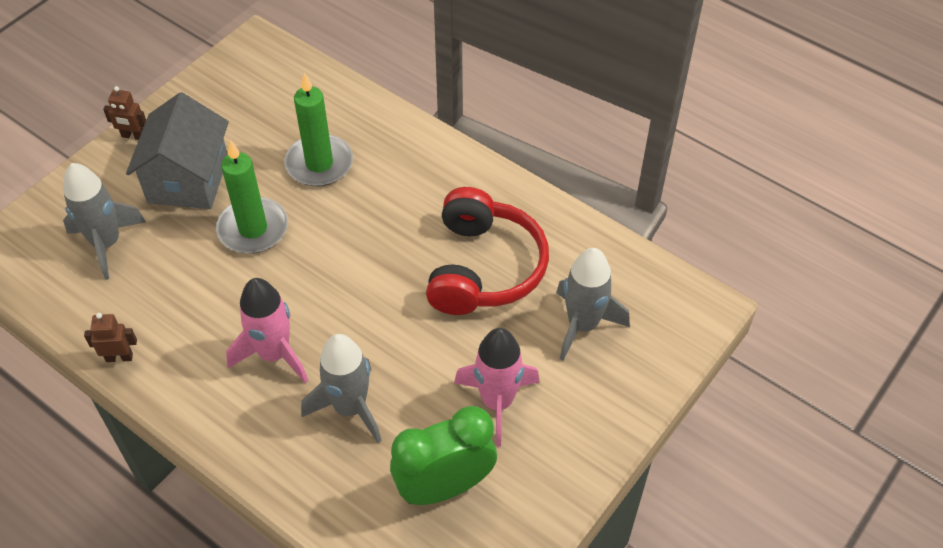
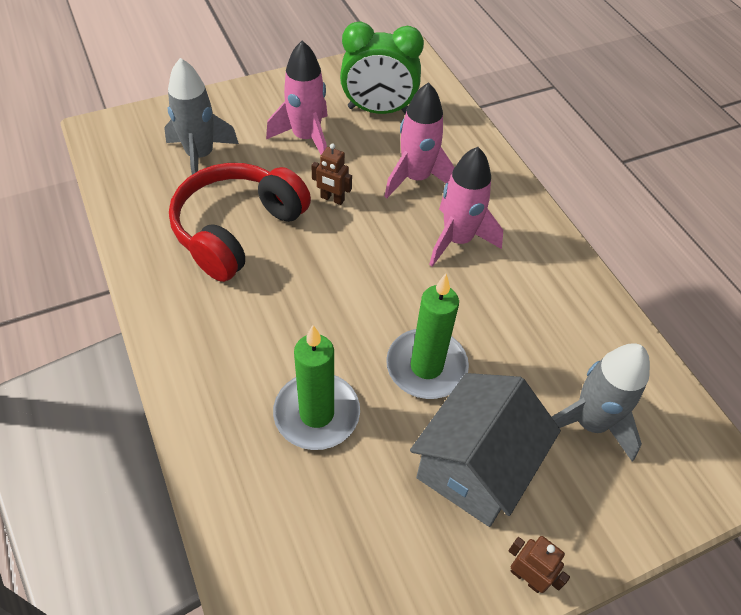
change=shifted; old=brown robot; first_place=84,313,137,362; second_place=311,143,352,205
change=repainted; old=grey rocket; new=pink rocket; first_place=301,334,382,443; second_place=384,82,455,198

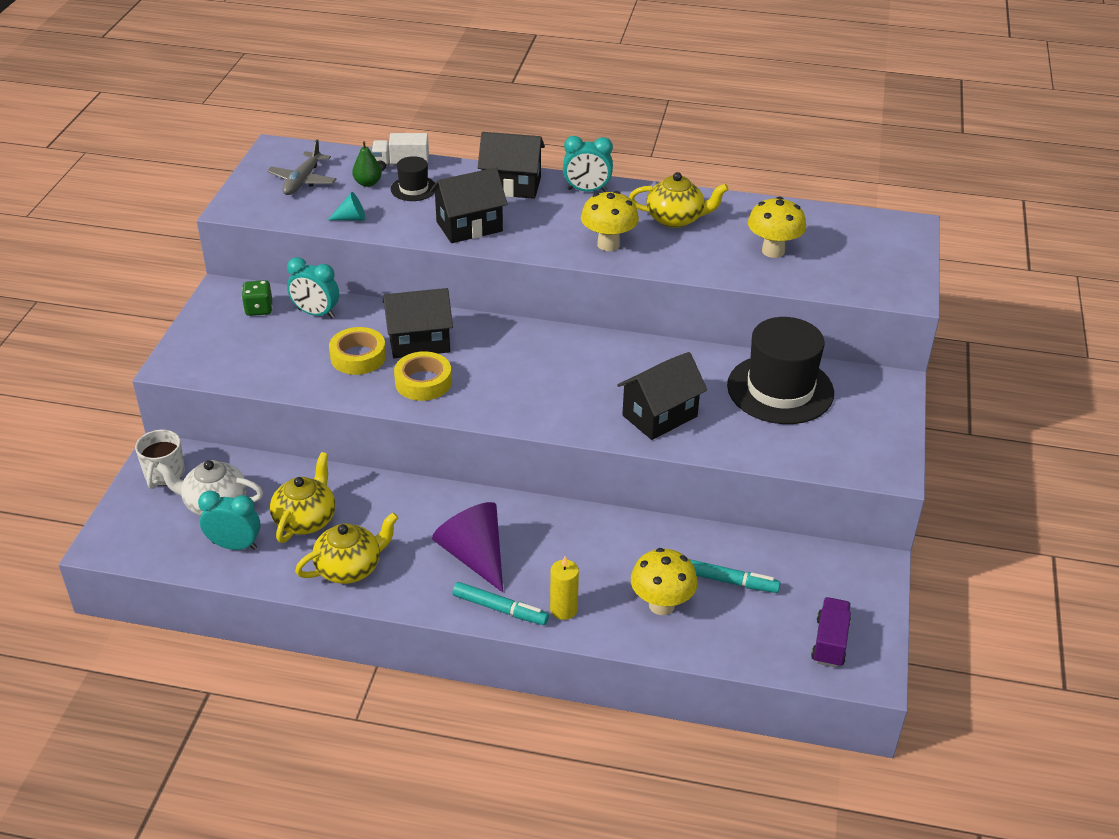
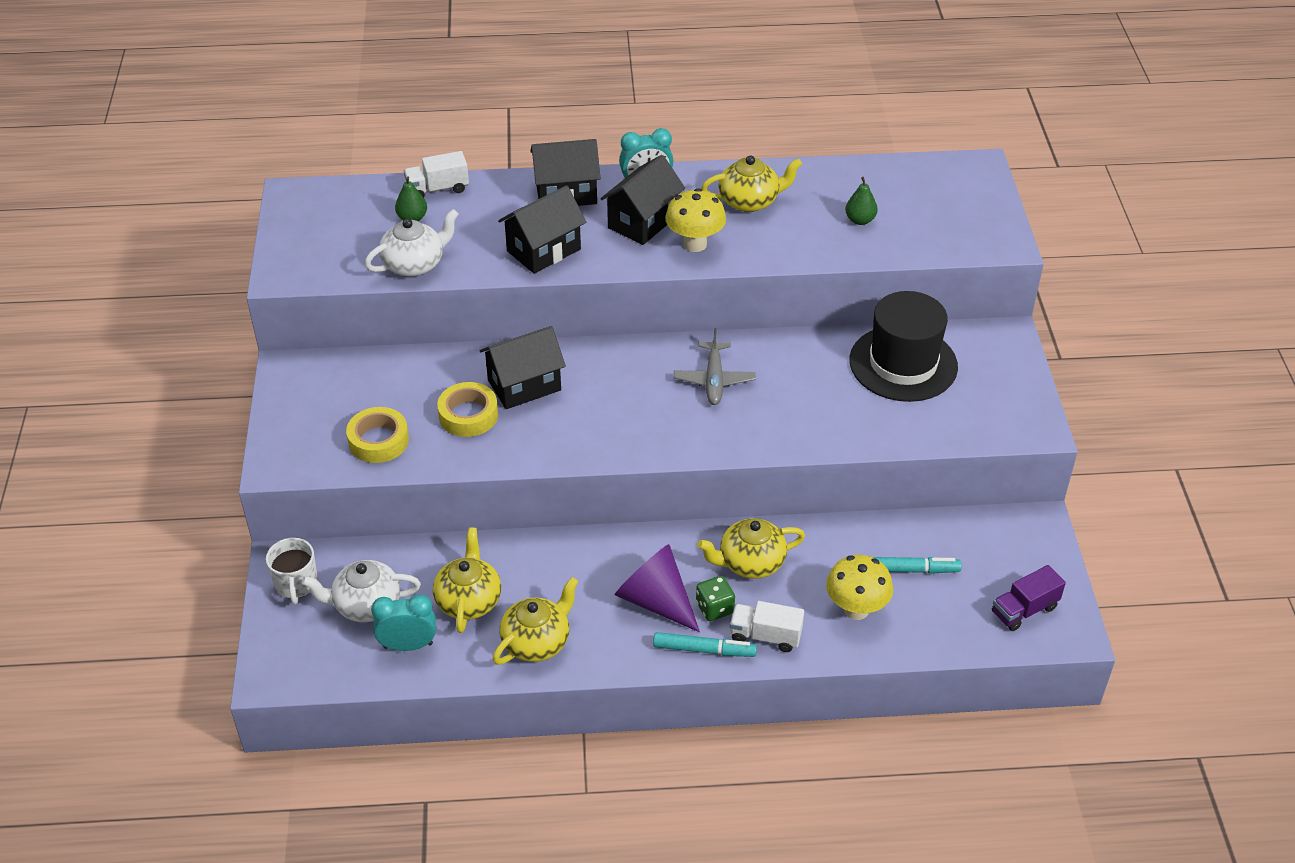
change=gone; old=turquoise clock; first_place=287,257,339,318
change=gone; old=black hat; first_place=391,156,435,201
change=new; new=yellow teapot; second_place=697,518,805,579
change=shifted; old=green dice; first_place=242,280,273,316; second_place=696,576,735,621
change=shifted; old=grey plane; first_place=267,139,336,195; second_place=674,328,756,405
change=shifted; old=yellow tape; first_place=394,351,452,401; second_place=346,407,409,463
change=shifted; old=black house; first_place=617,352,707,440; second_place=600,155,685,245
change=swapped; old=turquoise cone; new=white teapot; first_place=328,192,366,220; second_place=365,209,459,277
change=swapped; old=yellow candle; new=white truck; first_place=550,556,579,620; second_place=730,601,804,652
change=swapped; old=yellow mushroom; new=green pear; first_place=748,197,806,258; second_place=845,177,878,225
change=rotated; old=purple truck; first_place=811,597,851,668; second_place=992,565,1066,631; degrees=-120

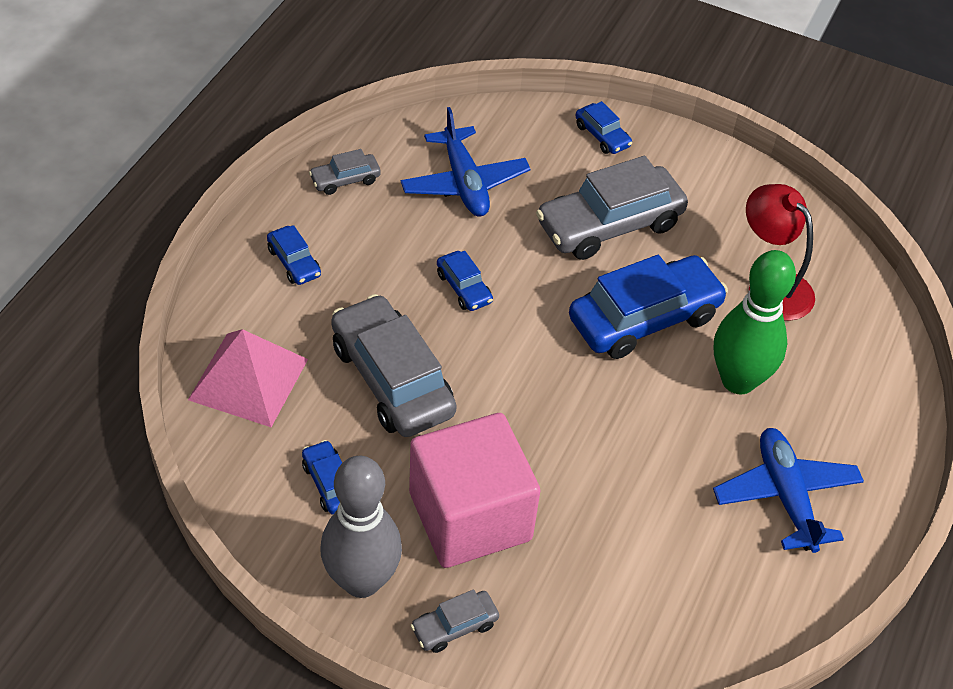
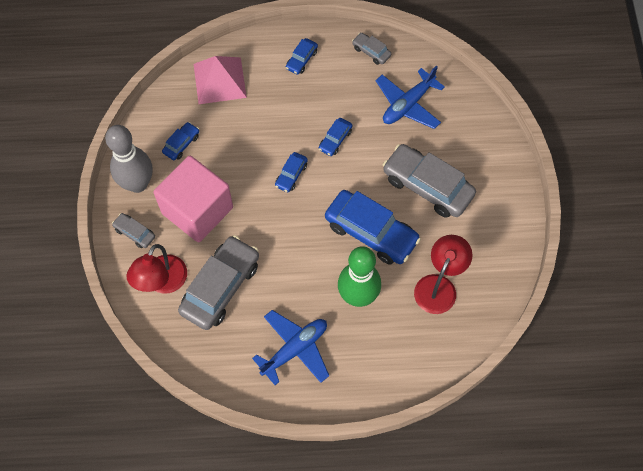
change=new; new=red lamp; second_place=126,244,187,294
change=shifted; old=grey car; first_place=331,294,457,437; second_place=178,235,259,330
change=shifted; old=blue car; first_place=575,101,632,154; second_place=275,152,308,192

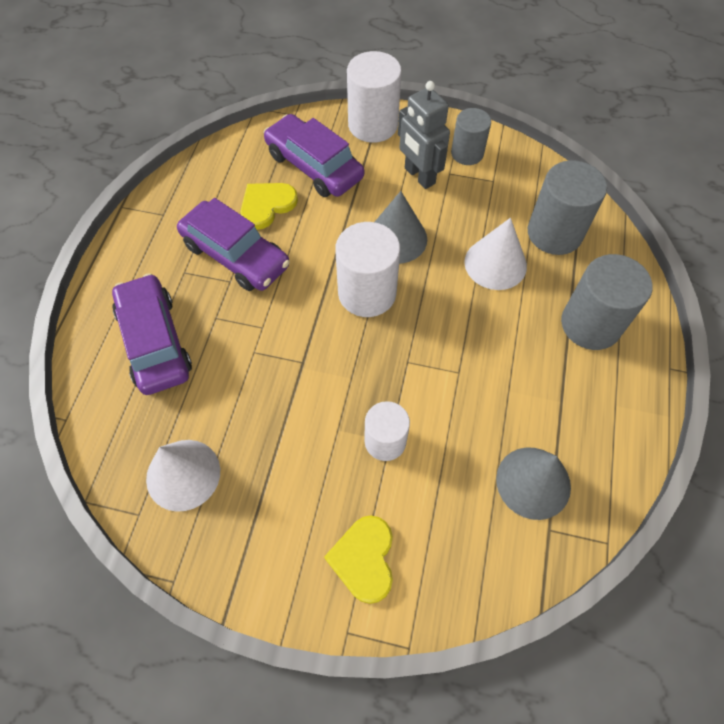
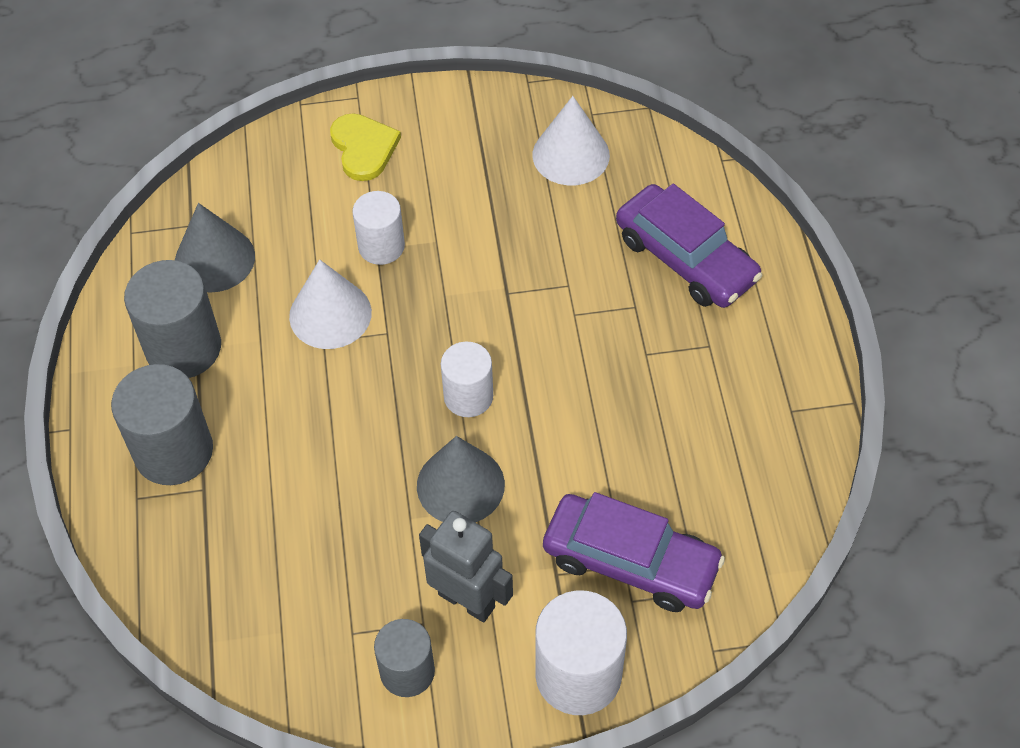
change=gone; old=purple car; first_place=177,198,290,291
change=gone; old=yellow heart; first_place=240,183,298,230
change=shifted; old=white cone; first_place=464,218,527,290; second_place=289,259,372,349
change=shifted; old=grey cylinder; first_place=528,160,607,255; second_place=124,260,221,378
change=scaled; old=white cylinder; first_place=335,222,400,317; second_place=441,342,493,417; factor=0.64

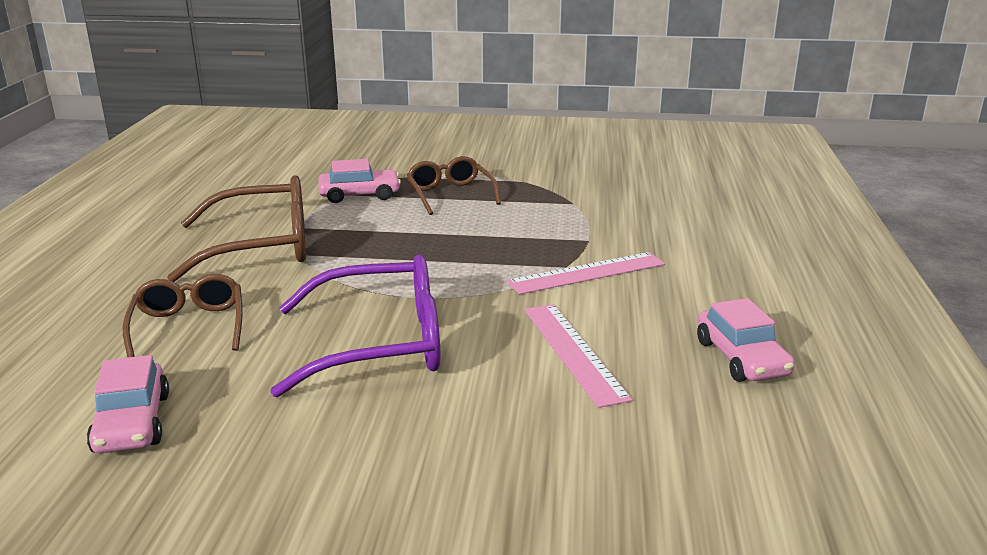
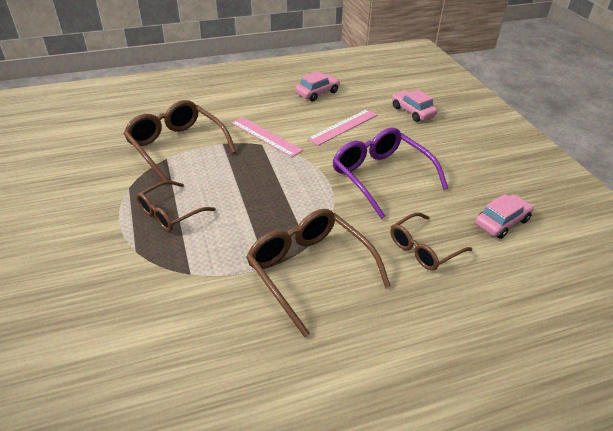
change=new; new=brown glasses; second_place=123,100,236,181
change=shifted; old=pink car; first_place=318,159,401,203; second_place=392,89,438,122

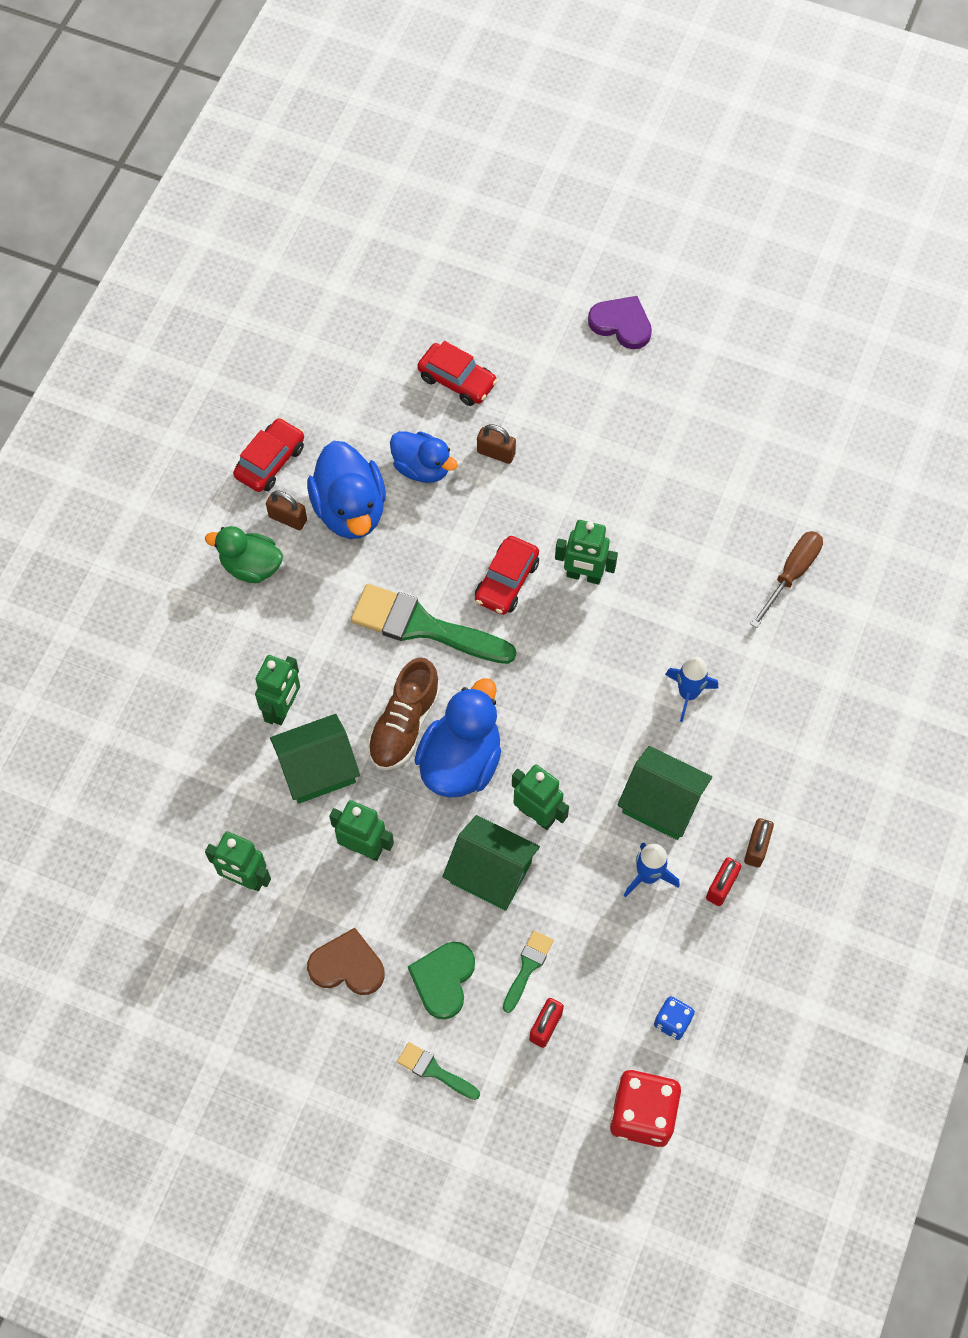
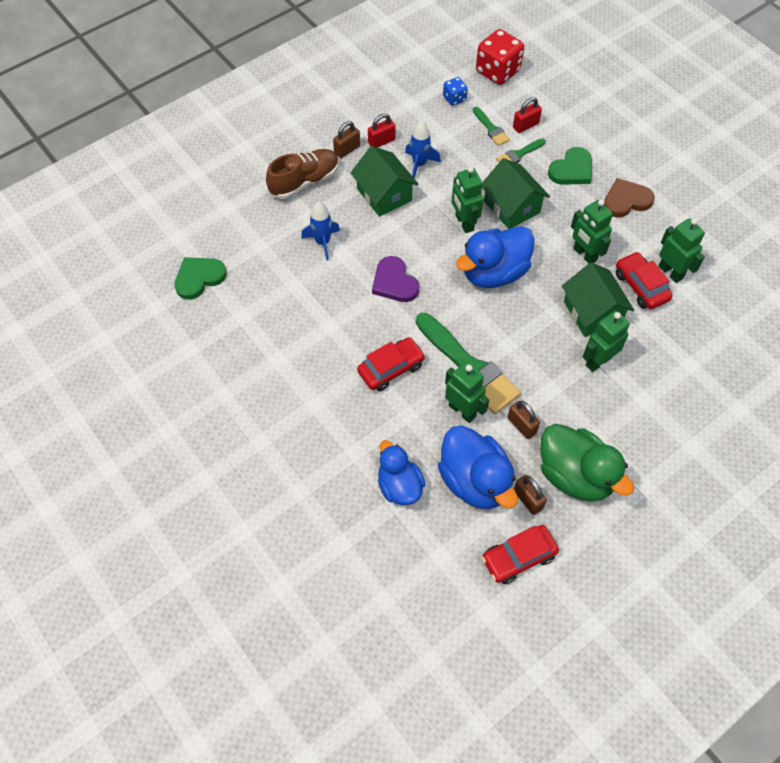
change=shifted; old=brown shoe; first_place=367,657,441,770; second_place=266,149,339,199
change=shifted; old=green brush; first_place=397,1042,480,1100; second_place=473,107,510,146
change=shifted; old=red car; first_place=417,341,498,406; second_place=616,252,672,310
change=shifted; old=brown padlock; first_place=477,424,516,464; second_place=508,401,540,439
change=shifted; old=green robot; first_place=555,520,618,585; second_place=445,362,489,423
change=shifted; old=purple heart; first_place=588,296,652,349; second_place=372,256,419,302
change=swapped; old=brown screwdriver; new=green heart; first_place=751,531,823,628; second_place=175,257,227,300
change=rotated; old=green house; first_place=270,714,360,804; second_place=562,263,634,337; degrees=60
change=rotated; old=blue duck; first_place=307,441,386,539; second_place=438,425,518,509; degrees=135
change=rotated; old=brown heart; first_place=307,928,385,995; second_place=604,178,655,218; degrees=120
change=scaled; old=green duck; first_place=205,526,283,583; second_place=540,424,634,502; factor=1.51

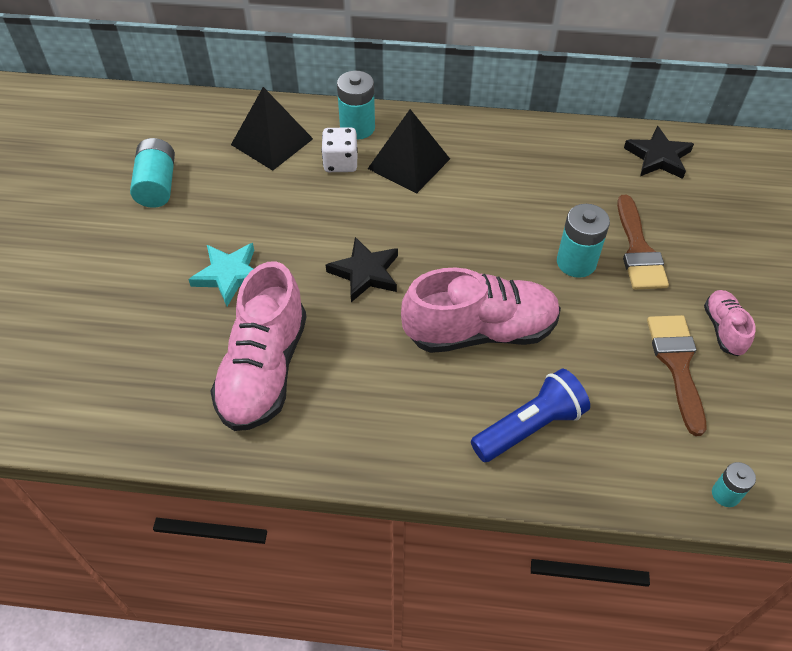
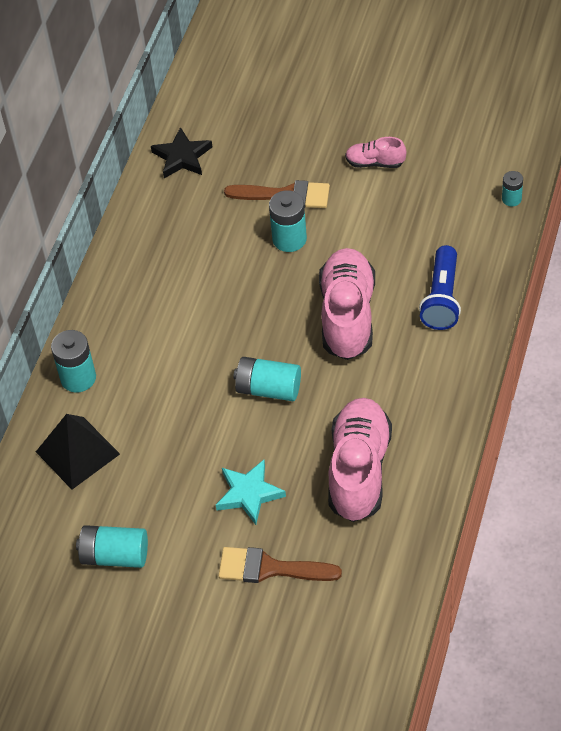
change=gone; old=white dice; first_place=321,127,358,172
change=gone; old=black pyramid; first_place=368,109,450,194
change=shifted; old=brown brush; first_place=647,315,706,436; second_place=218,547,342,583
change=swapped; old=black star; new=turquoise battery; first_place=326,237,398,302; second_place=233,357,301,401
change=rotated; old=pink shoe; first_place=210,261,307,431; second_place=328,398,392,522; degrees=-105
change=rotated; old=blue flashlight; first_place=471,369,590,462; second_place=419,245,461,330; degrees=-150

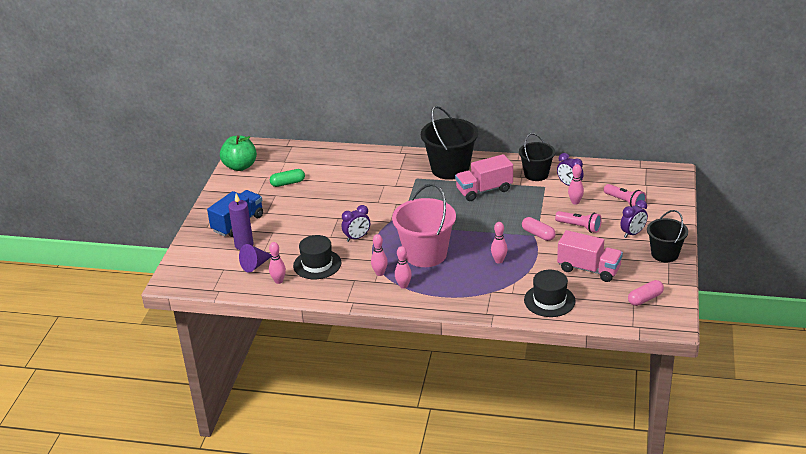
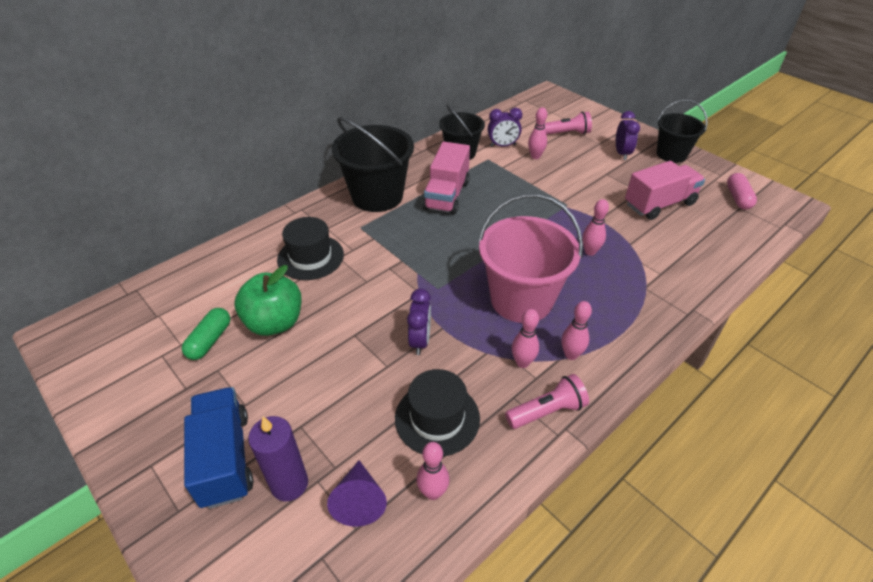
change=gone; old=pink capsule; first_place=522,217,556,241
change=shifted; old=green apple; first_place=220,135,257,171; second_place=235,265,302,336
change=shifted; old=black hat; first_place=524,270,576,317; second_place=277,217,344,280
change=shifted; old=pink flashlight; first_place=555,211,602,233; second_place=505,374,589,429

